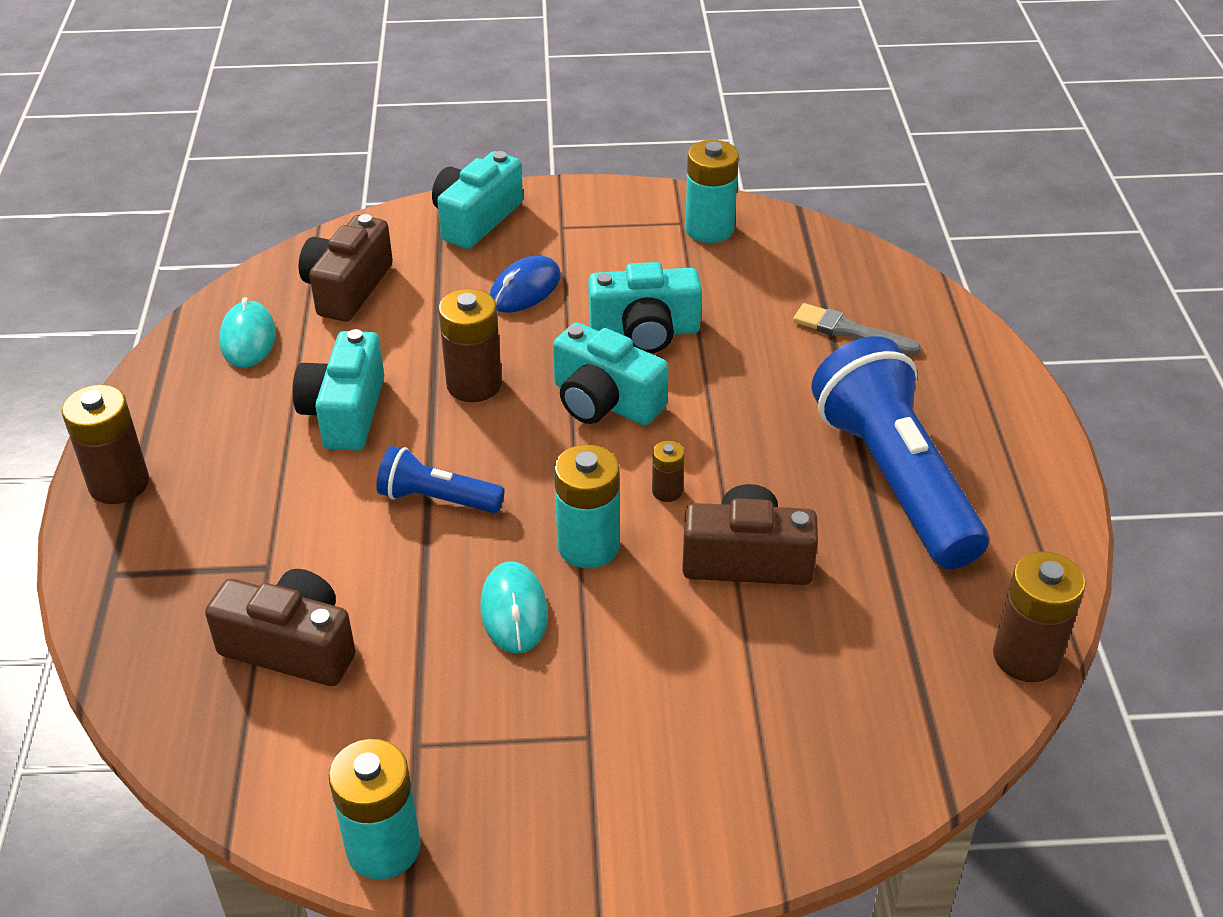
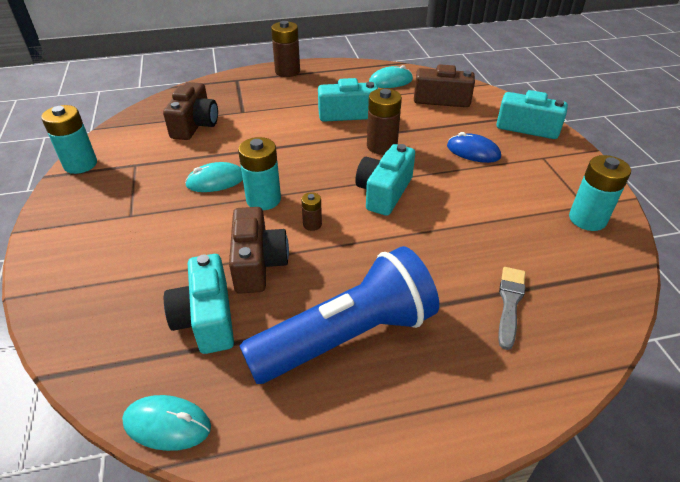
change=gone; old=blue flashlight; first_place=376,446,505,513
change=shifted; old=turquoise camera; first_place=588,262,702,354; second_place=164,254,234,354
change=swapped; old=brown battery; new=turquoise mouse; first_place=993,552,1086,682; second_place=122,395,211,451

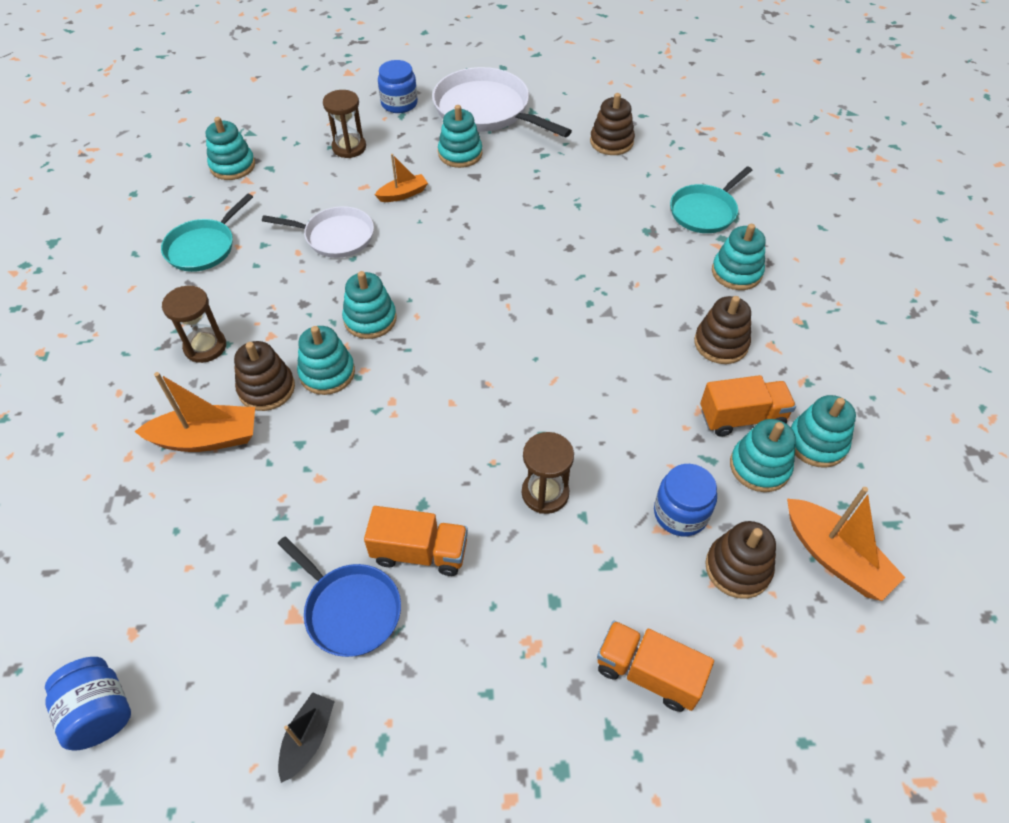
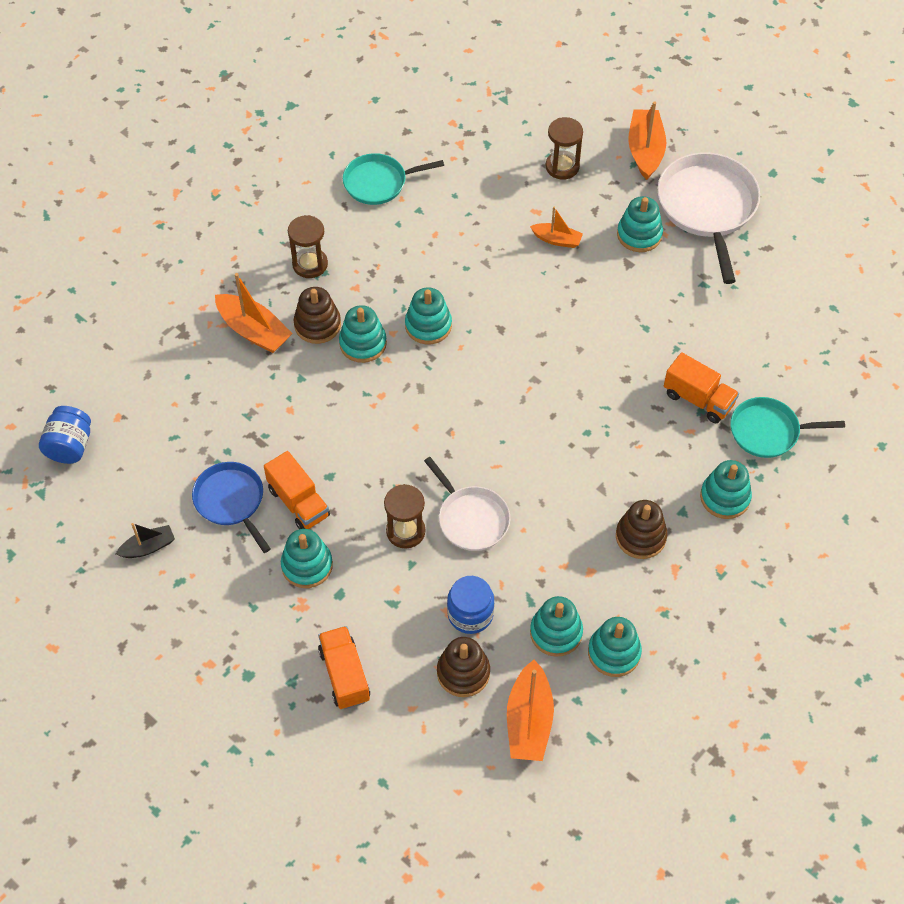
change=gone; old=brown stacking toy; first_place=590,93,635,155
change=shifted; old=turquoise stacking toy; first_place=206,117,255,180; second_place=281,529,333,588
change=shifted; old=white pan; first_place=262,206,374,258; second_place=424,457,510,551
change=shifted; old=orange truck; first_place=700,375,796,437; second_place=664,352,739,423
change=swapped; old=blue jar; new=orange boat; first_place=378,60,418,113; second_place=628,101,666,180
change=rotated; old=blue pan; first_place=277,536,401,657; second_place=192,462,271,553; degrees=150

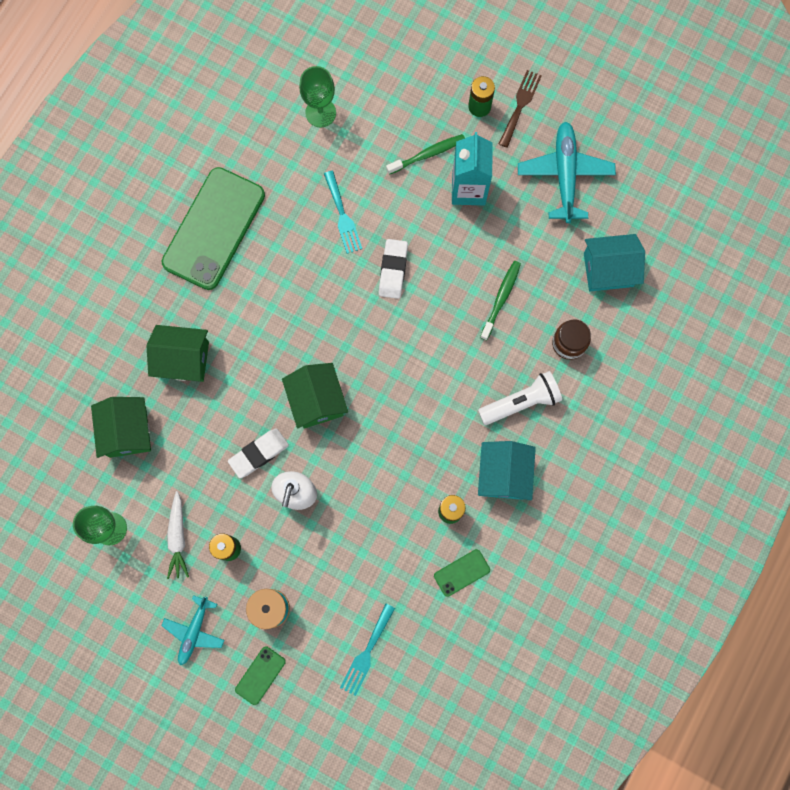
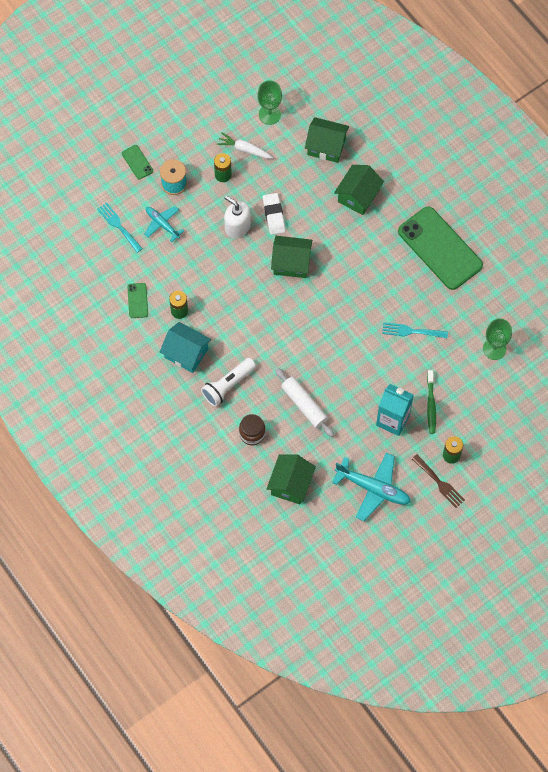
change=gone; old=white eraser; first_place=379,239,408,299
change=shifted; old=turquoise plane; first_place=161,595,224,665; second_place=144,206,184,242
change=swapped; old=green toothbrush; new=white rolling pin; first_place=480,261,521,340; second_place=275,368,334,437
change=repainted; old=turquoise house; new=green house; first_place=584,234,645,291; second_place=267,454,316,504
change=rotated; old=white flashlight; first_place=478,371,562,425; second_place=201,358,256,407; degrees=45

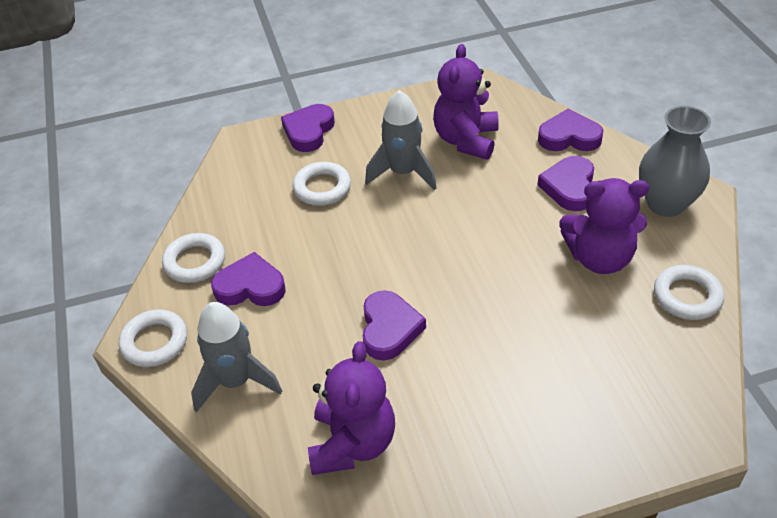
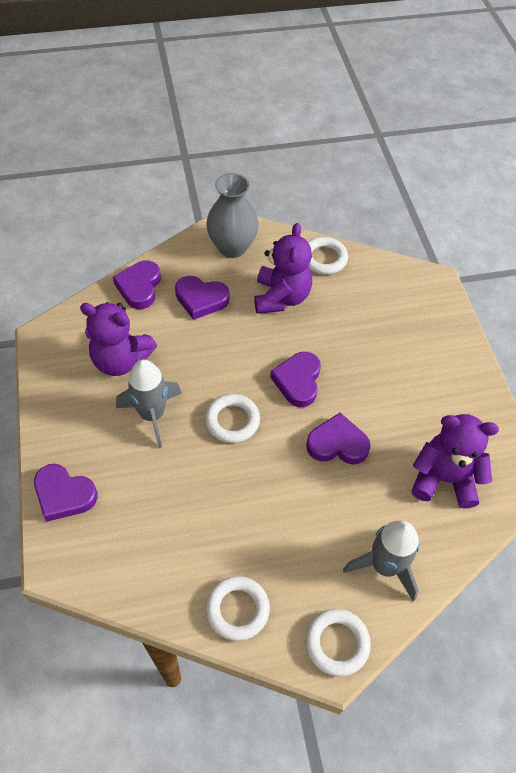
change=shifted; old=purple heart; first_place=211,252,286,306; second_place=270,352,321,407
change=shifted; old=white ring; first_place=292,162,351,206; second_place=205,394,260,443

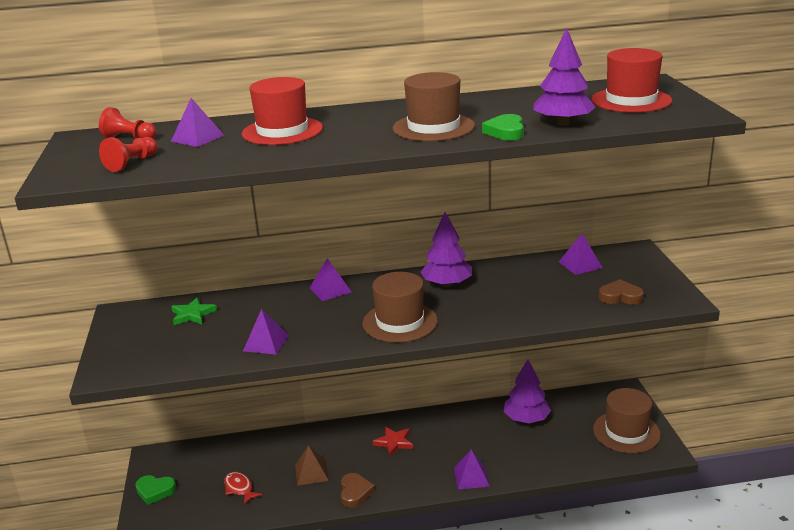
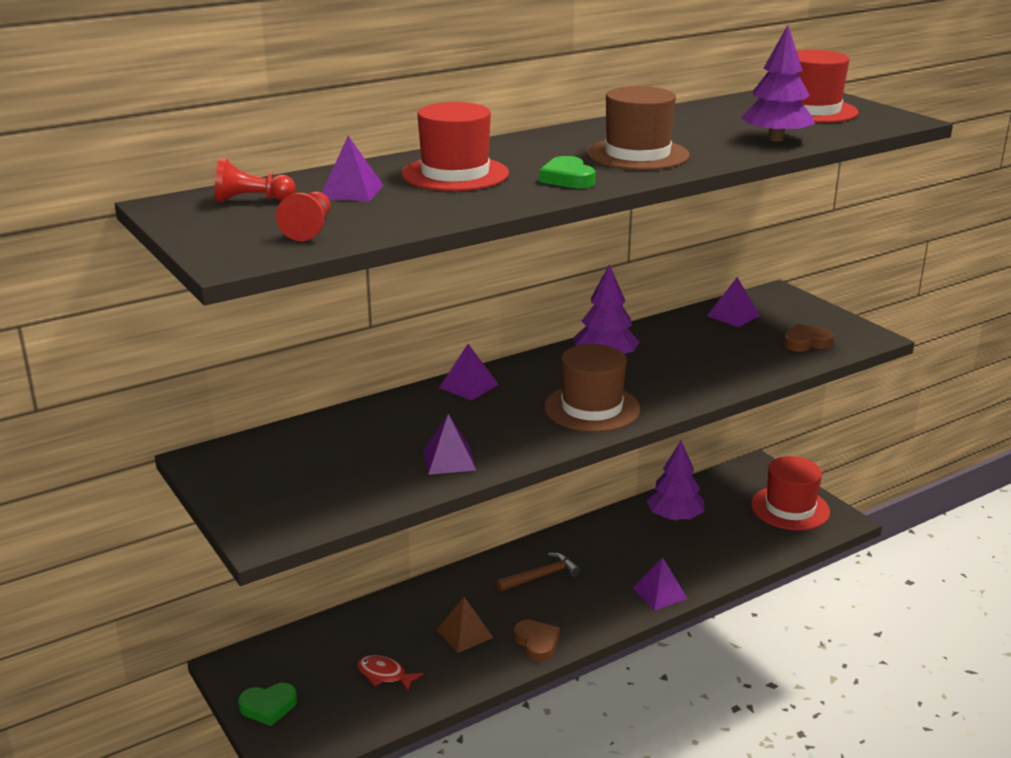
change=gone; old=green star; first_place=171,298,217,325
change=shifted; old=green heart; first_place=482,114,524,140; second_place=539,156,596,188
change=swapped; old=red star; new=brown hammer; first_place=372,427,413,456; second_place=496,552,581,592
change=repainted; old=brown hat; new=red hat; first_place=593,388,661,453; second_place=751,456,830,530

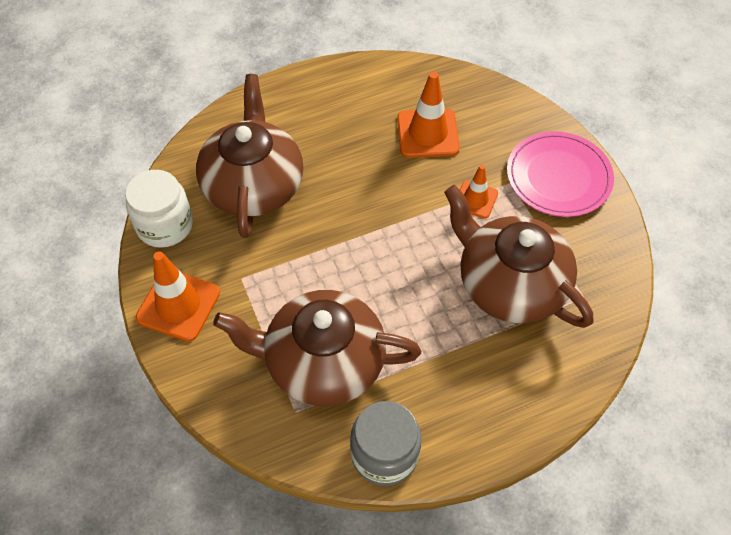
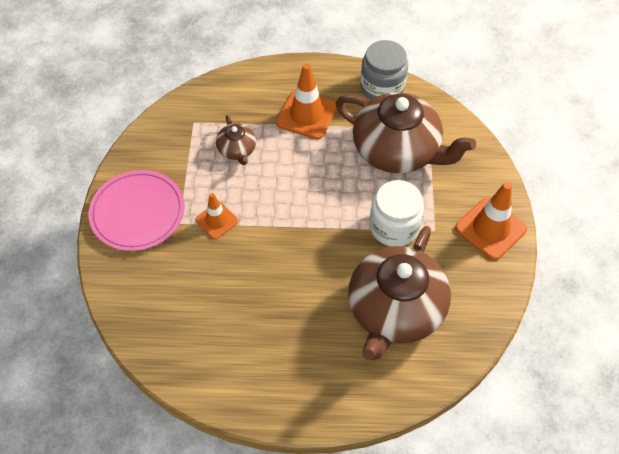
change=shifted; old=white jar; first_place=125,170,193,248; second_place=370,180,424,247
change=shifted; old=orange traffic cone; first_place=397,72,460,158; second_place=276,64,337,139
change=scaled; old=brown teapot; first_place=444,185,593,328; second_place=216,115,256,165; factor=0.46

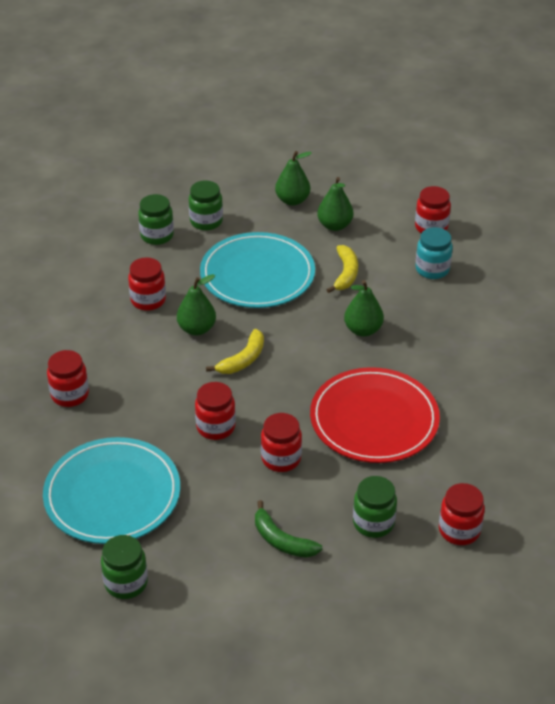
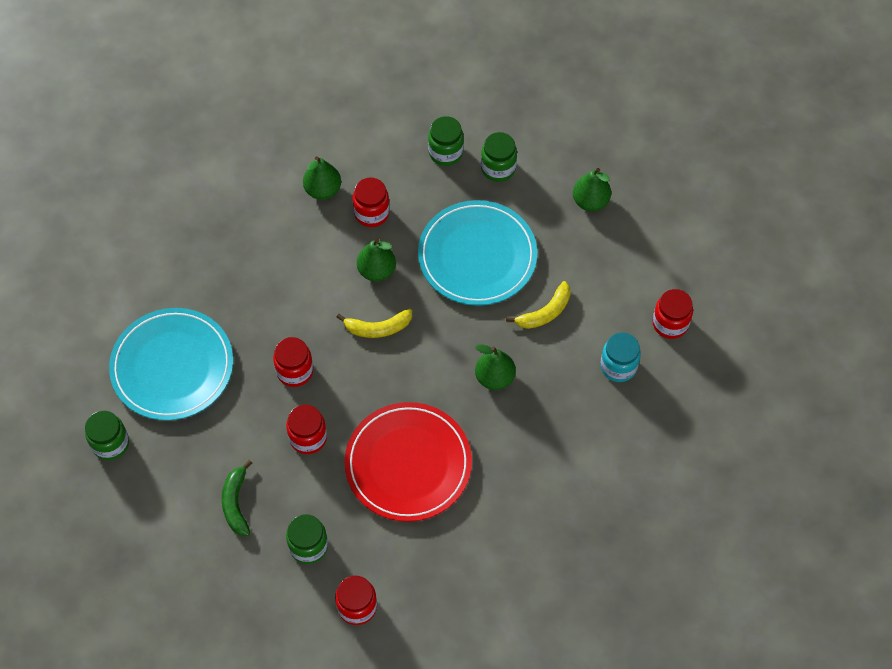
change=gone; old=red jar; first_place=47,350,89,407
change=shifted; old=green pear; first_place=317,177,353,231; second_place=303,156,341,200

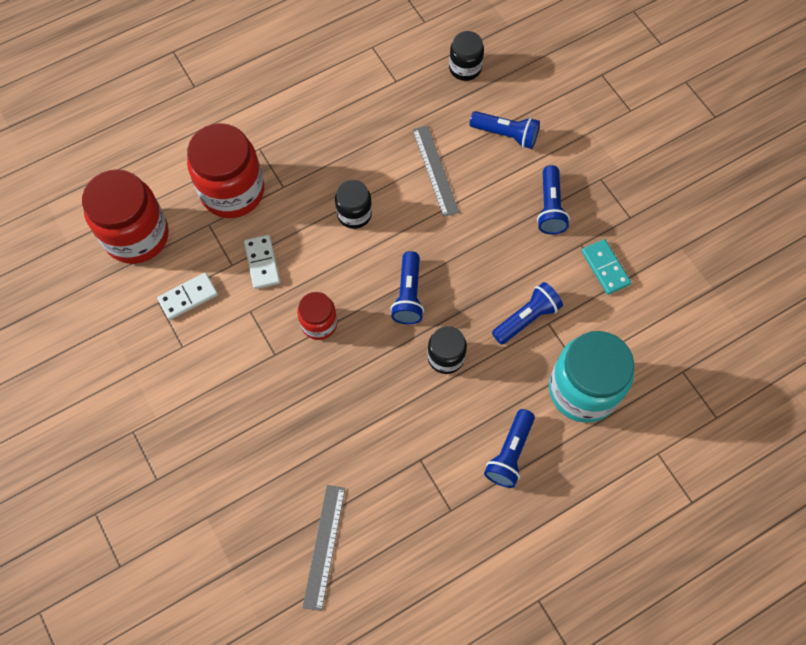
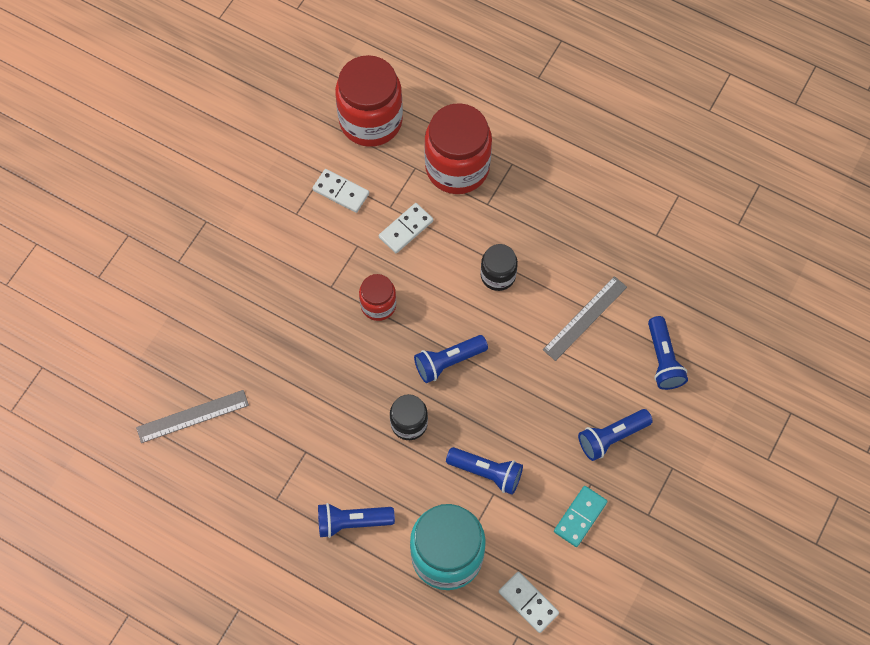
change=gone; old=black jar; first_place=449,31,484,81
change=new; new=white domino; second_place=499,572,559,633

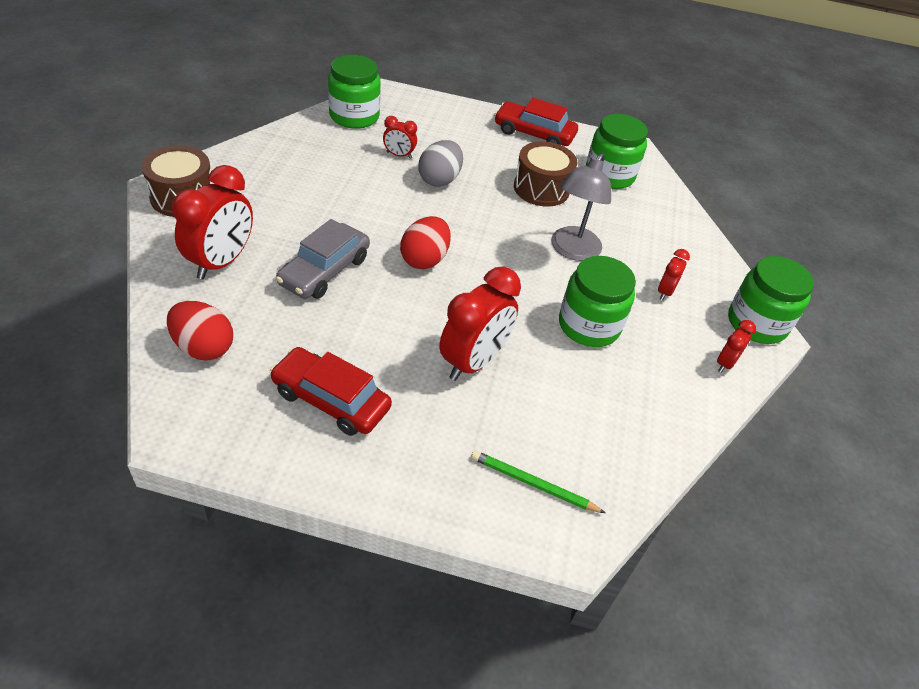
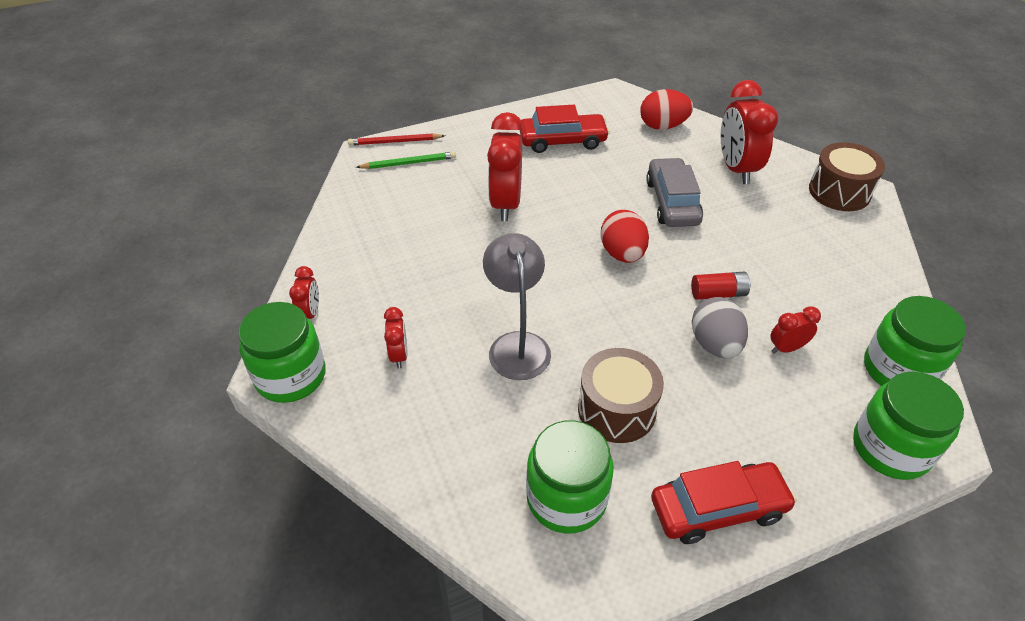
change=new; new=red pencil; second_place=348,133,445,146
change=new; new=red battery; second_place=691,272,751,300
change=shifted; old=green jar; first_place=559,256,636,347; second_place=853,372,964,480

